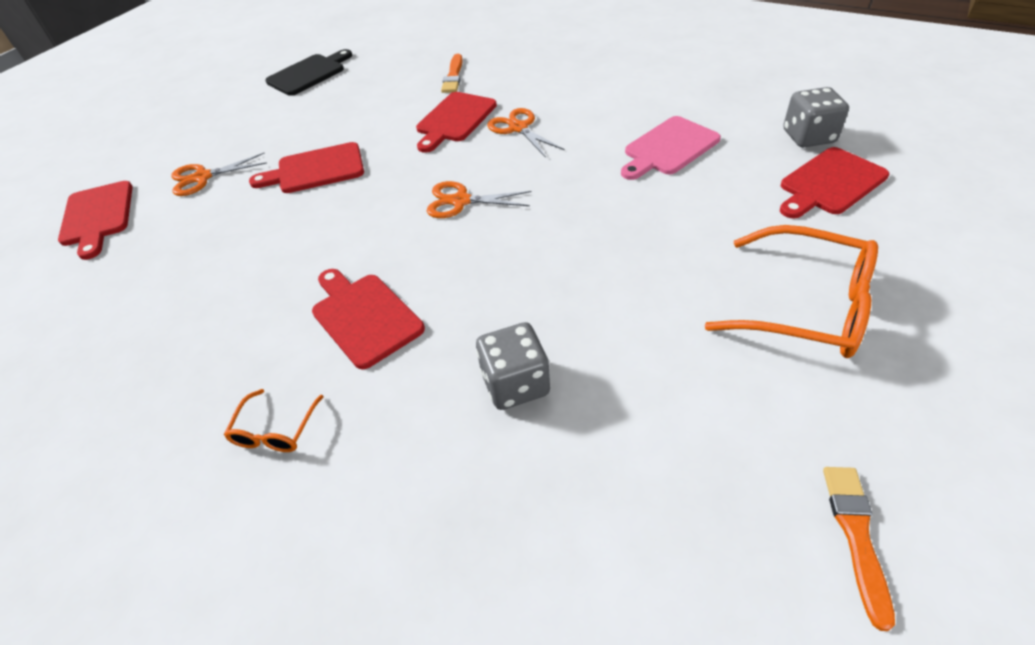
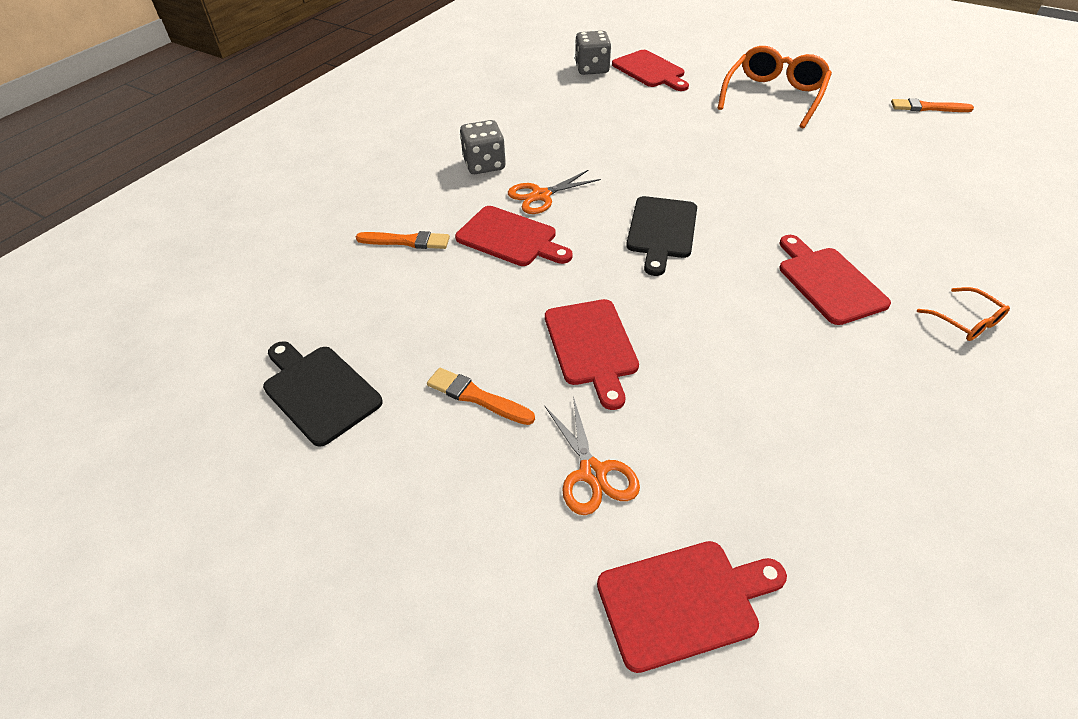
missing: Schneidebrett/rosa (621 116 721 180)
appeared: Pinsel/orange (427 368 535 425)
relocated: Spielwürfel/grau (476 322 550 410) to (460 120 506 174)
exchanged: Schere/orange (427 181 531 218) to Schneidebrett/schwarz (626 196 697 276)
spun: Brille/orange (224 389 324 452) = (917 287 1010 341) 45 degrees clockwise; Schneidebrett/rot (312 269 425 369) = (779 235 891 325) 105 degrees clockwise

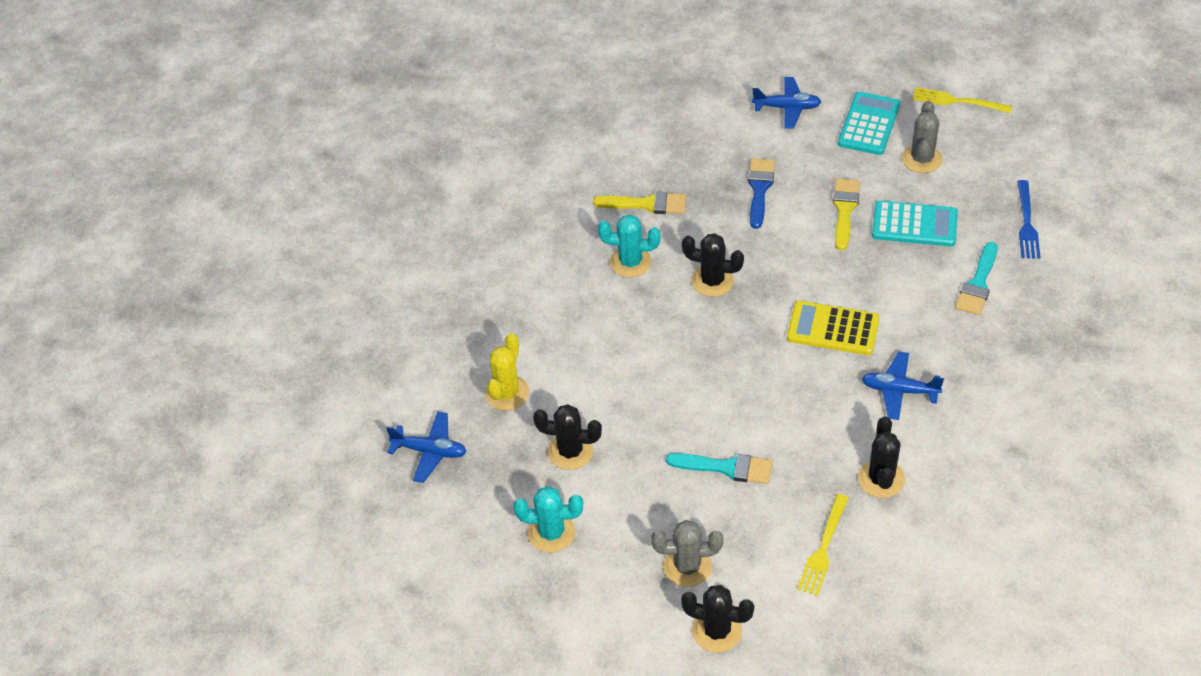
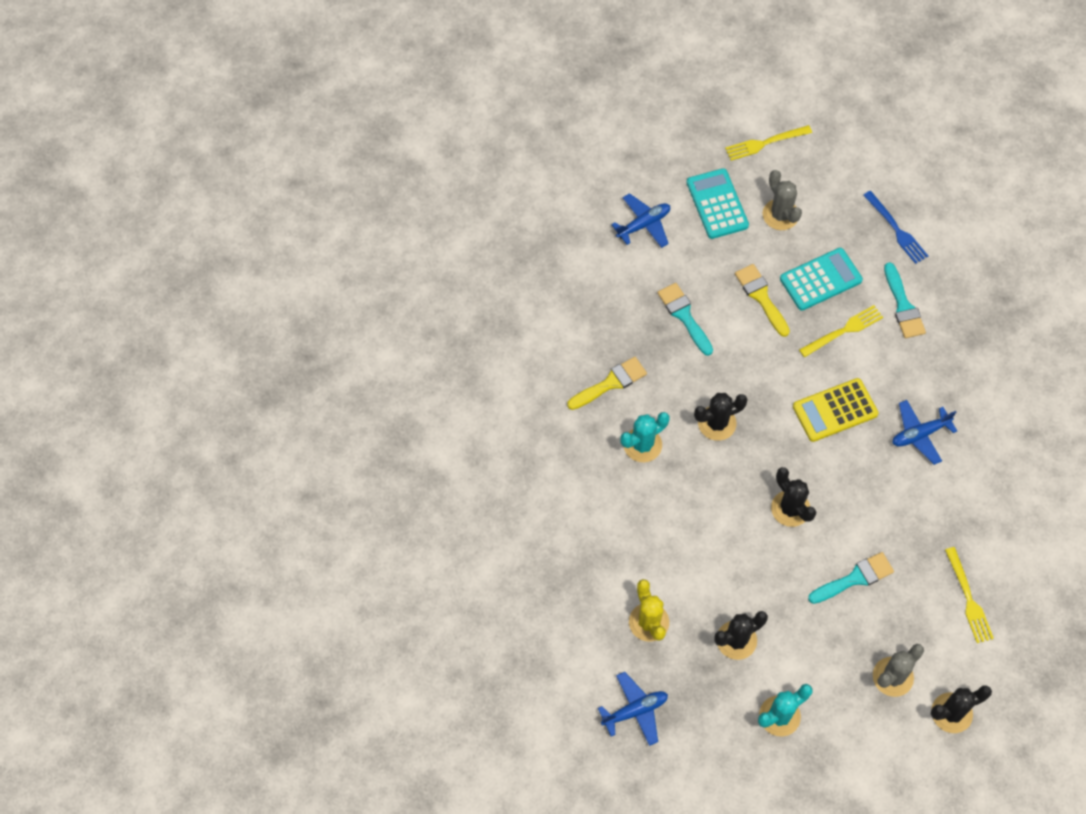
appeared: Gabel/gelb (799 305 883 357)
relocated: Kaktus/schwarz (858 416 905 498) to (771 467 817 527)
colour: Pinsel/blau (748 158 775 229) to Pinsel/türkis (657 283 713 356)

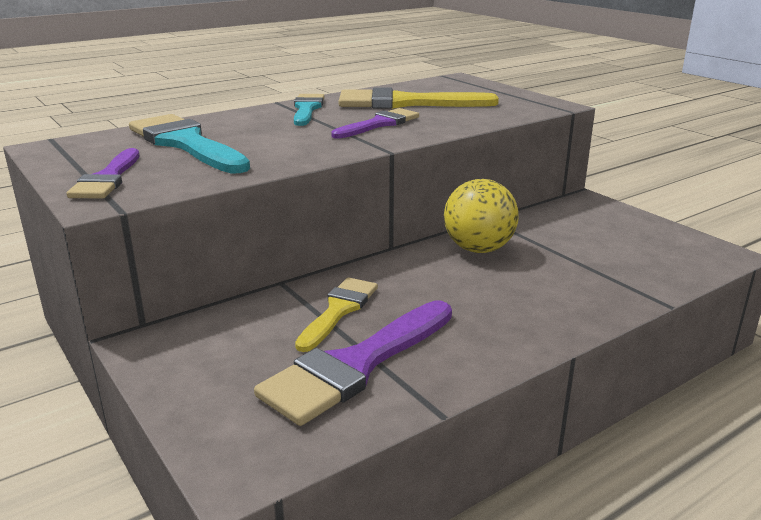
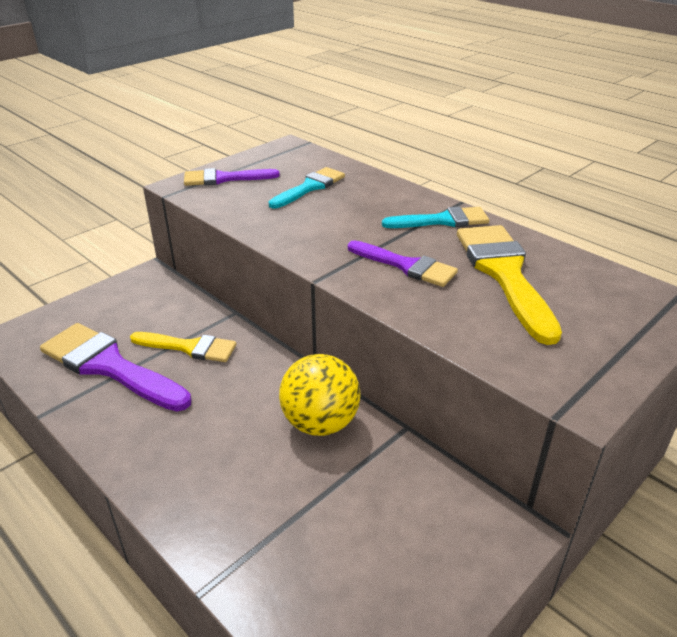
size: Pinsel/türkis (129 114 250 173) = (269 167 345 208) x0.62

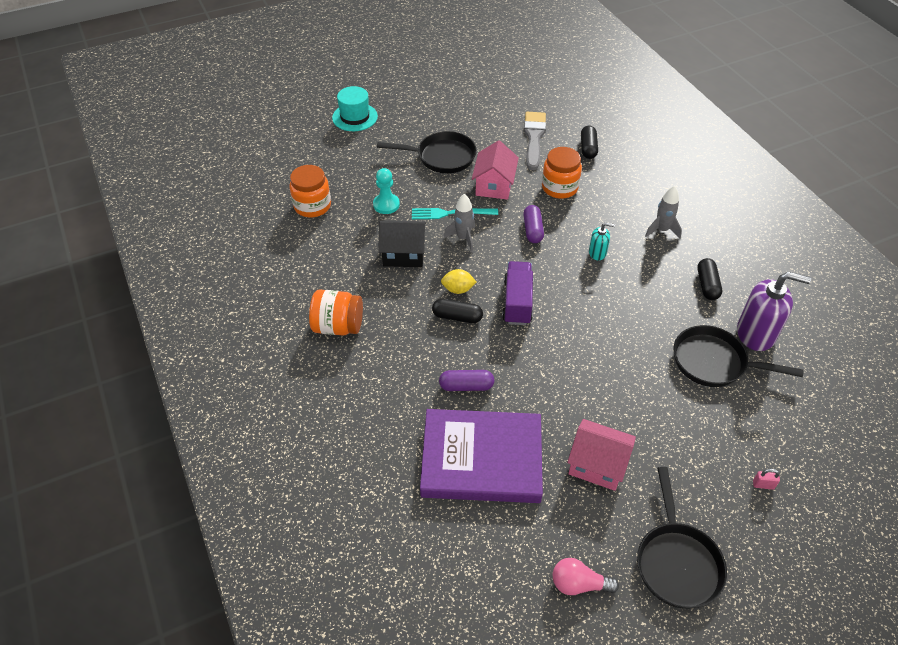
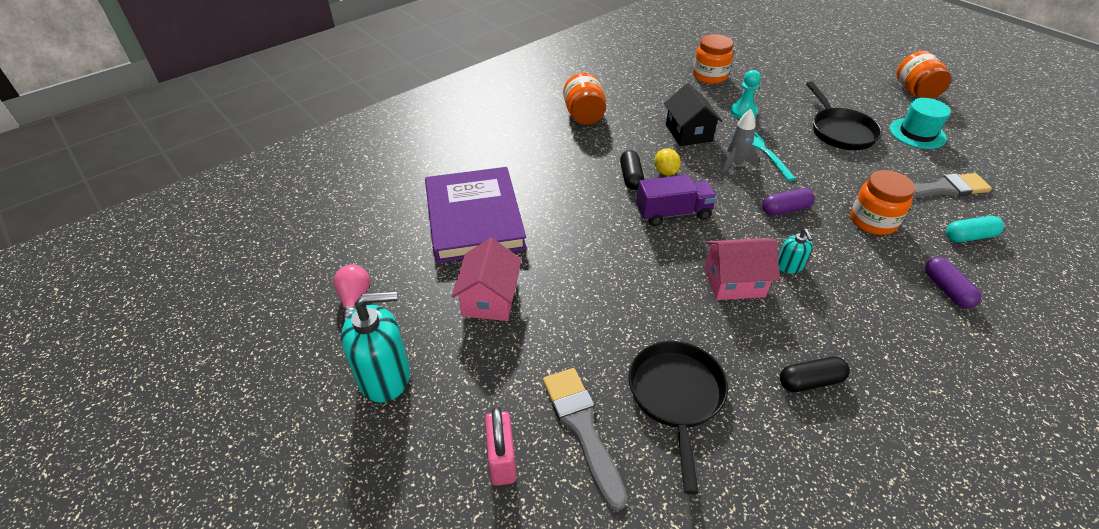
missing: Rakete/grau (645 186 682 238); Seifenspender/lila (737 272 811 351)
appeared: Pinsel/grau (543 368 627 511); Einmachglas/orange (896 51 951 99)
relocated: Hut/türkis (332 86 378 131) to (890 98 951 149); Kapsel/lila (439 370 494 391) to (925 257 981 309); Haus/rosa (472 140 519 200) to (704 238 780 300)
exchanged: Pfanne/schwarz (637 467 727 609) to Seifenspender/türkis (341 291 410 403)
colour: Kapsel/schwarz (581 125 598 159) to Kapsel/türkis (946 216 1004 242)
size: Vorhängeschloss/rosa (753 469 780 490) = (485 406 516 486) x1.99

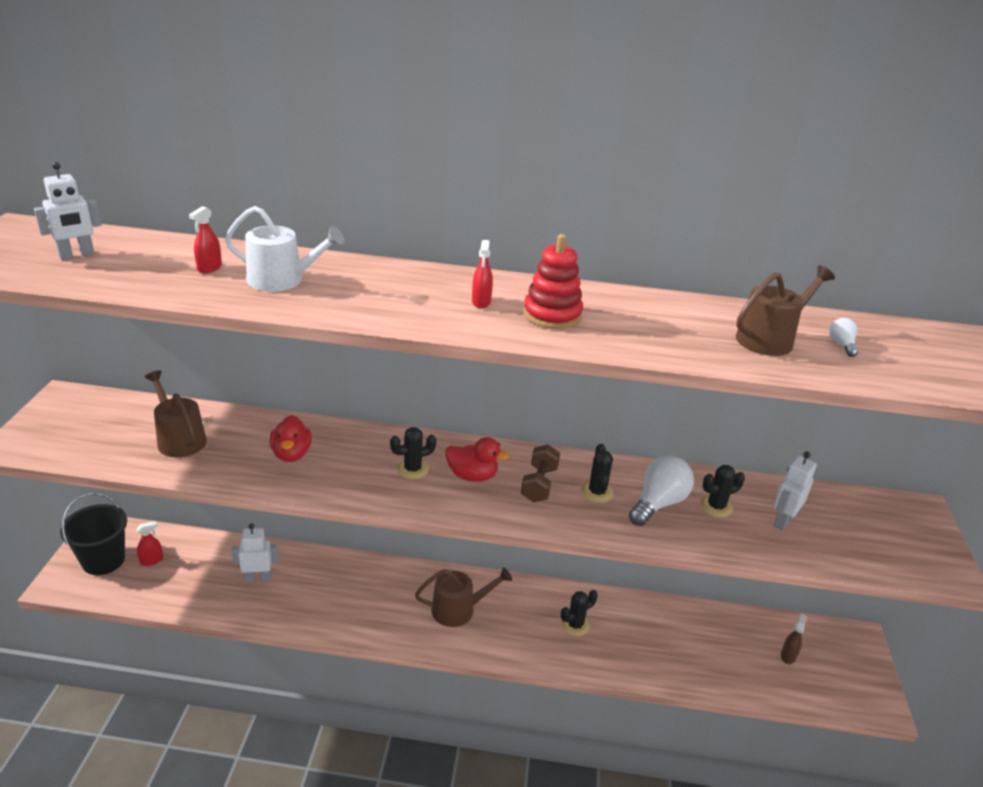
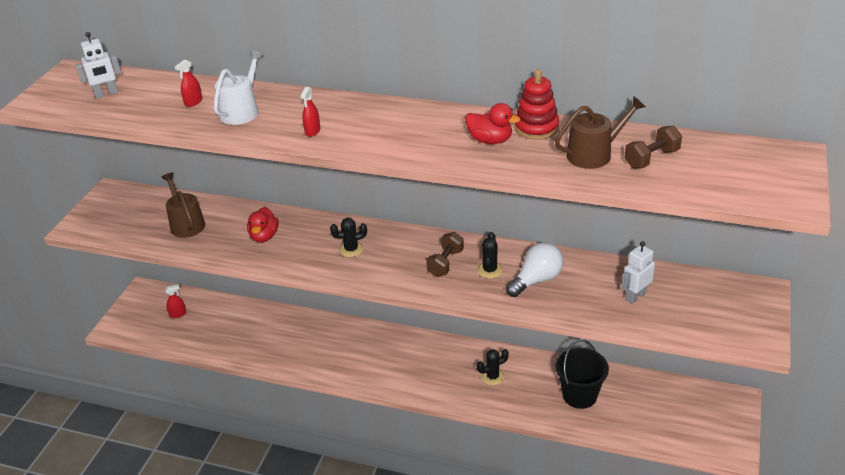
missing: Roboter/weiß (232 523 279 582); Gießkanne/braun (415 567 512 627); Kaktus/schwarz (700 465 745 518); Sprühflasche/braun (781 613 807 664)
relocated: Eimer/schwarz (60 492 127 575) to (556 339 609 409); Ente/rot (445 437 509 482) to (465 103 520 144); Sprühflasche/rot (472 240 493 308) to (300 87 320 137); Stapelspielzeug/rot (523 234 583 329) to (514 69 559 140)
exchanged: Glühbirne/weiß (829 318 858 357) to Hantel/braun (625 126 682 169)
spun: Gießkanne/weiß (225 206 344 292) = (214 50 264 125) 90 degrees counterclockwise

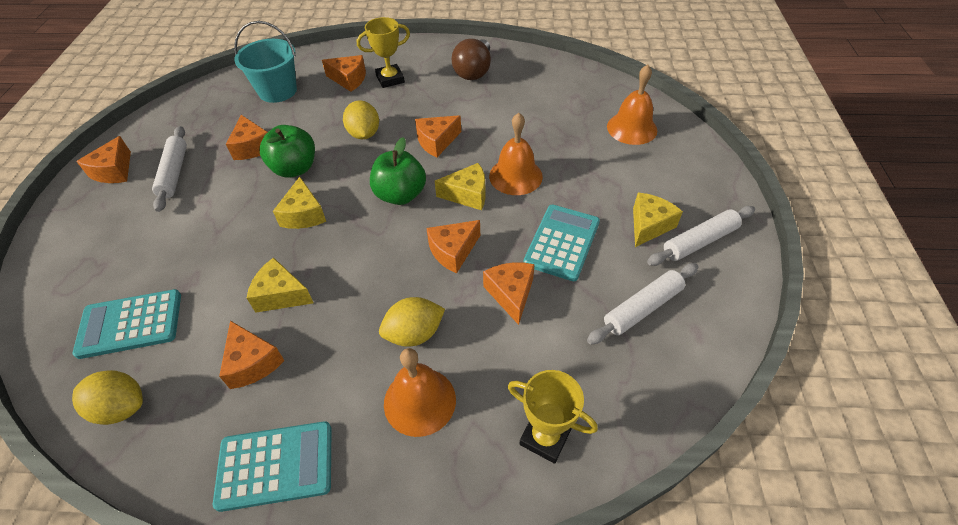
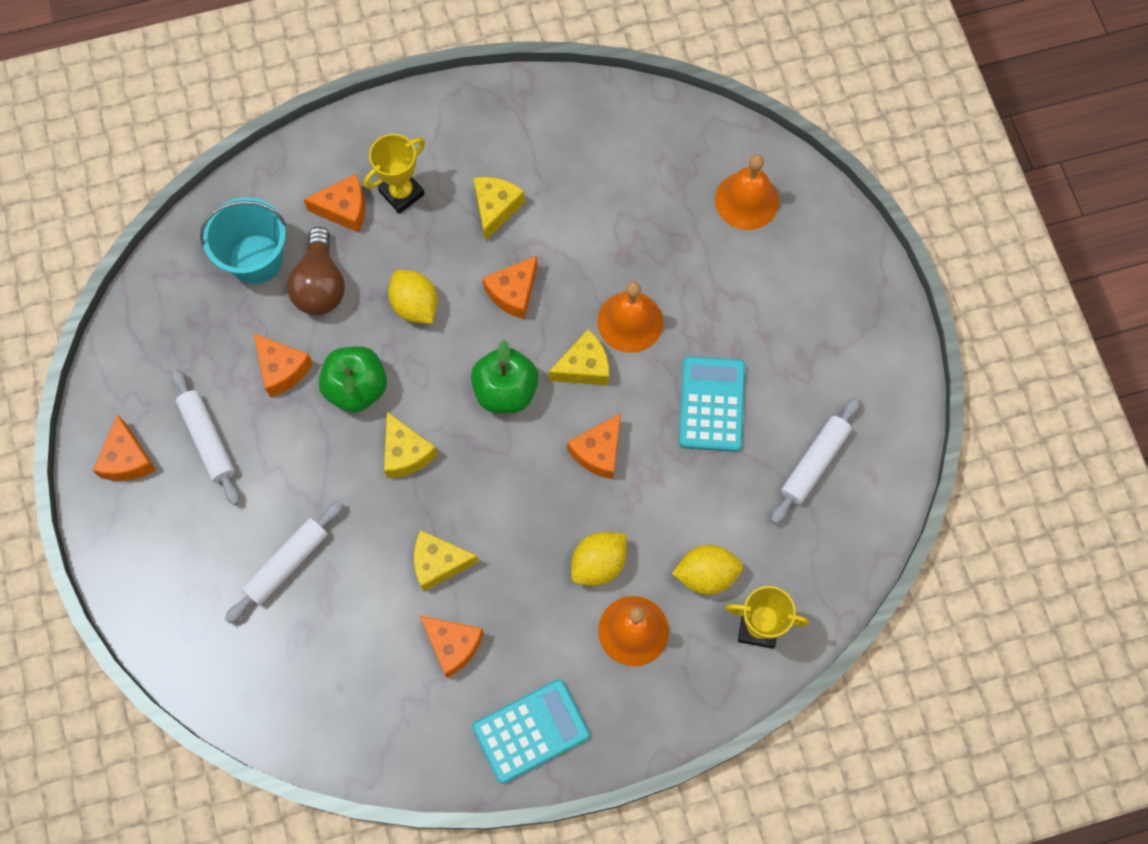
missing: Taschenrechner/türkis (72 289 181 359); Käse/orange (483 262 535 325)
relocated: Zitrone/gelb (72 370 143 425) to (672 545 743 595); Glühbirne/braun (452 39 491 80) to (287 227 345 315); Käse/gelb (633 192 683 247) to (474 177 525 241); Nudelholz/weiß (647 206 755 266) to (225 501 344 624)

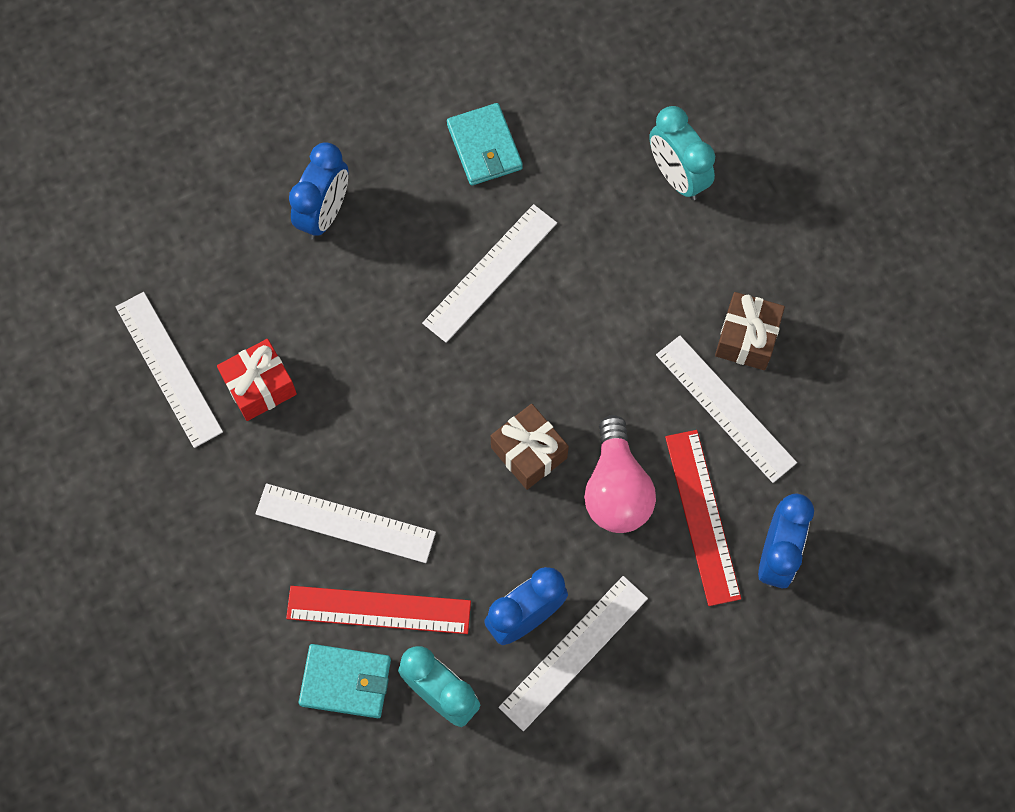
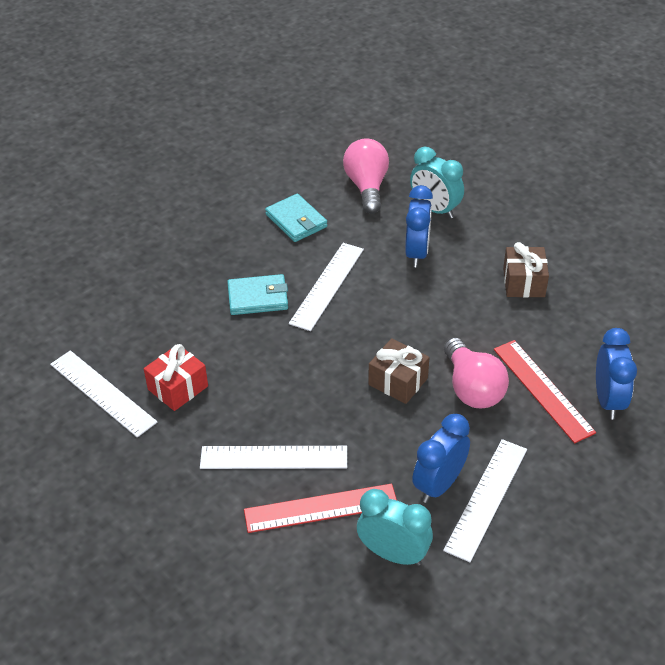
missing: Lineal/weiß (656 336 797 483)
appeared: Glühbirne/rosa (343 139 389 214)
relocated: Wecker/blau (289 143 348 240) to (405 185 433 267); Geldbörse/türkis (299 644 391 718) to (227 274 288 315)

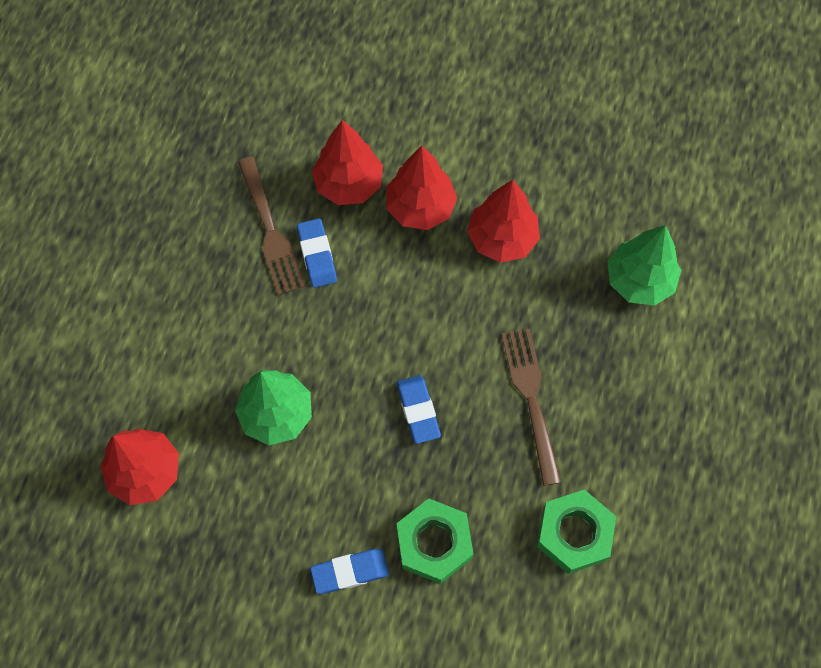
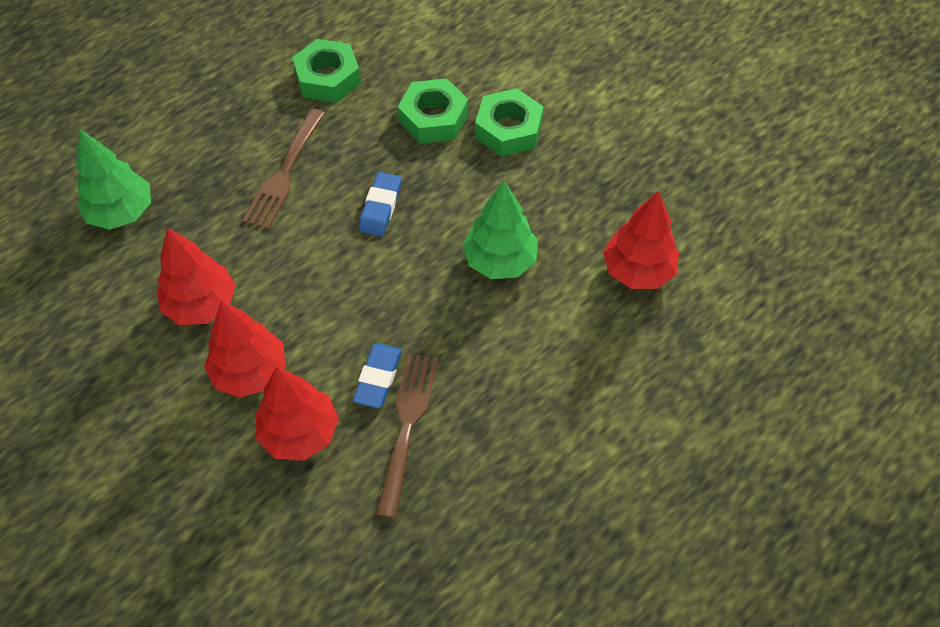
exchanged: Radiergummi/blau (310 549 389 594) to Sechskantmutter/grün (475 88 544 157)

